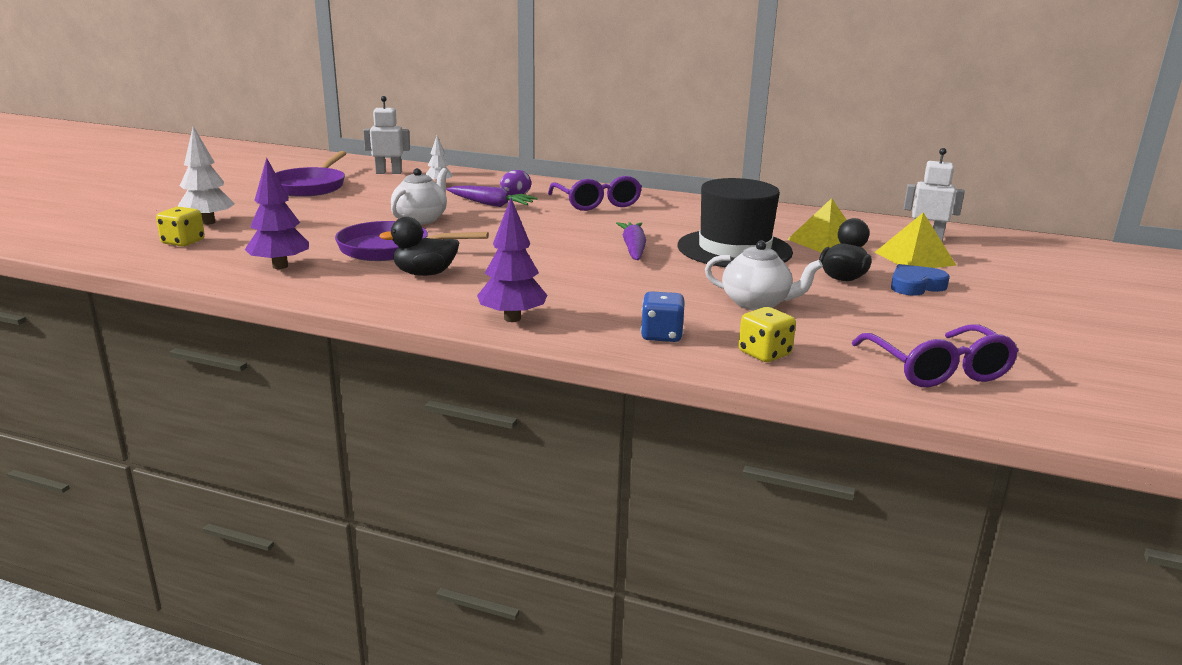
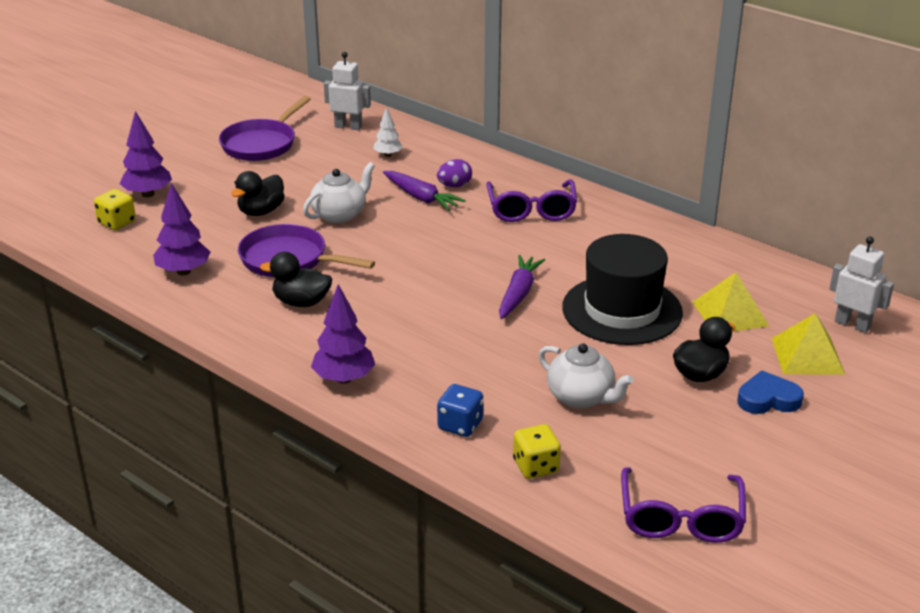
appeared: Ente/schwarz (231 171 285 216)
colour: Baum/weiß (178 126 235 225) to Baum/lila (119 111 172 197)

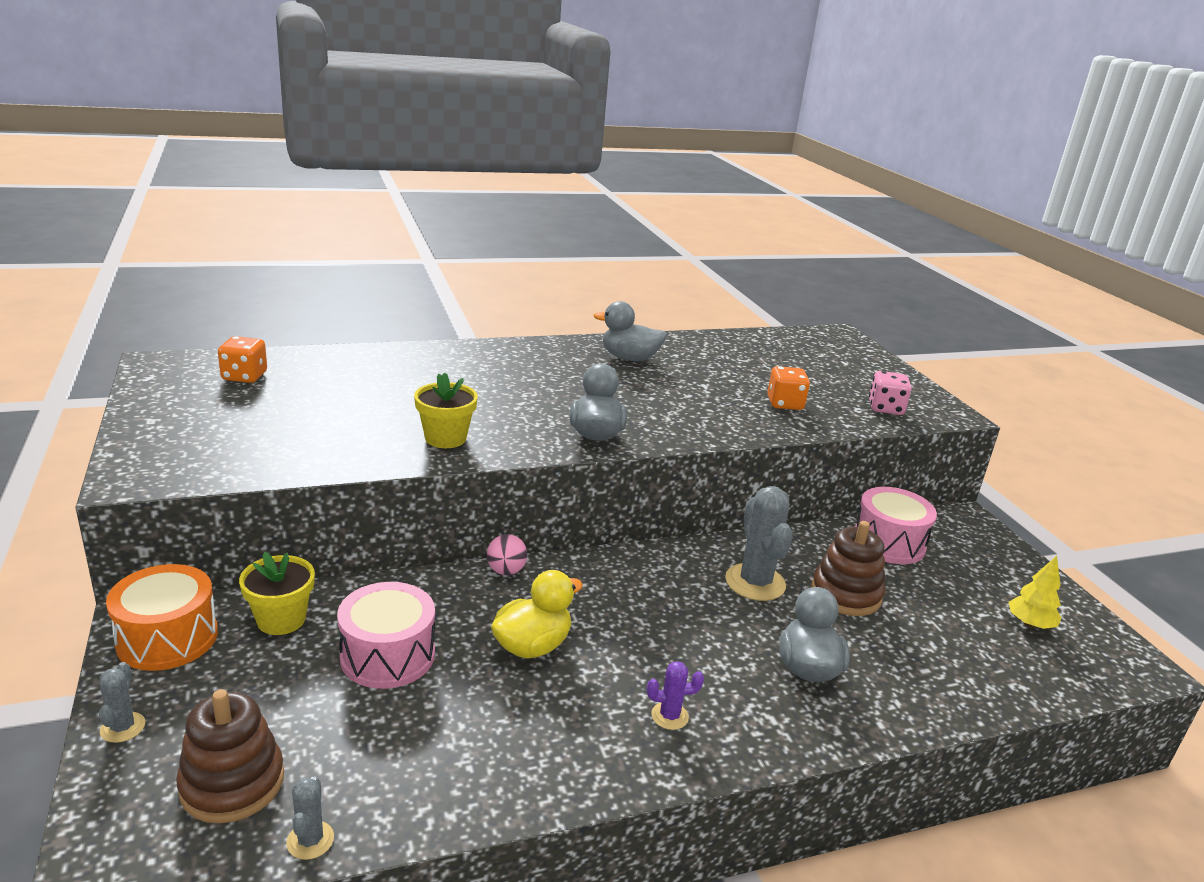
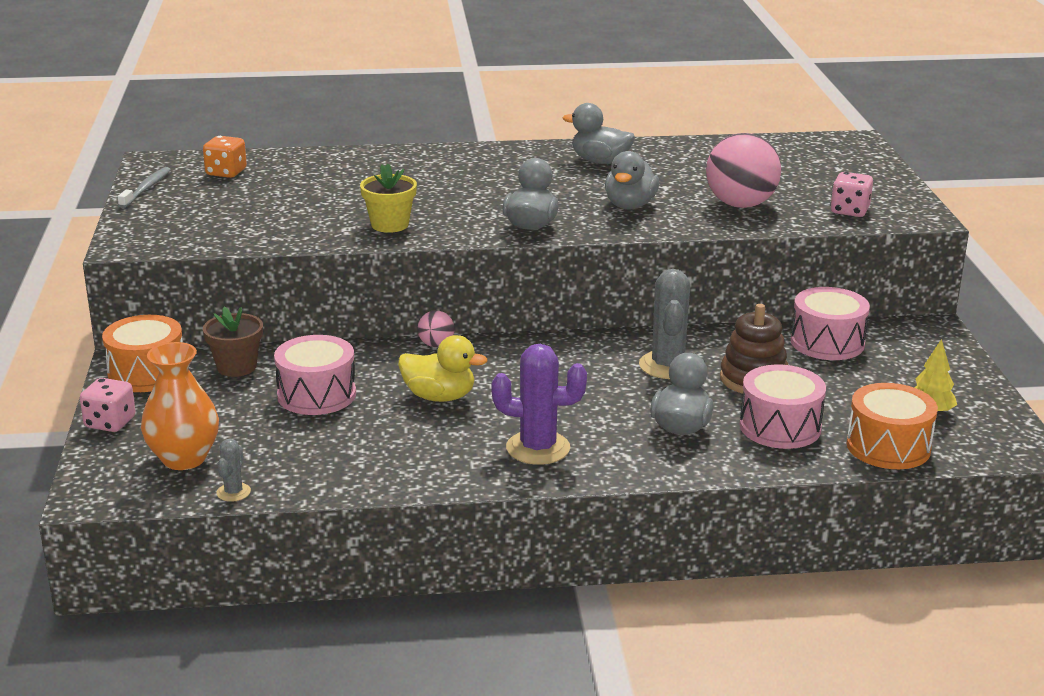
appeared: Zahnbürste/grau (118 167 171 208); Ente/grau (605 151 659 209); Trommel/rosa (740 365 826 449); Trommel/orange (846 383 938 469)
exchanged: Kaktus/grau (99 662 145 743) to Spielwürfel/rosa (80 378 136 432); Stapelspielzeug/braun (176 689 284 823) to Vase/orange (141 342 219 470); Spielwürfel/orange (767 366 810 410) to Ball/rosa (706 133 781 208)
colour: Blumentopf/gelb (239 552 315 635) to Blumentopf/braun (203 307 263 377)
spun: Ente/gelb (491 570 583 659) = (398 335 487 402) 45 degrees clockwise
size: Kaktus/lila (647 661 704 730) = (492 344 587 465) x1.99

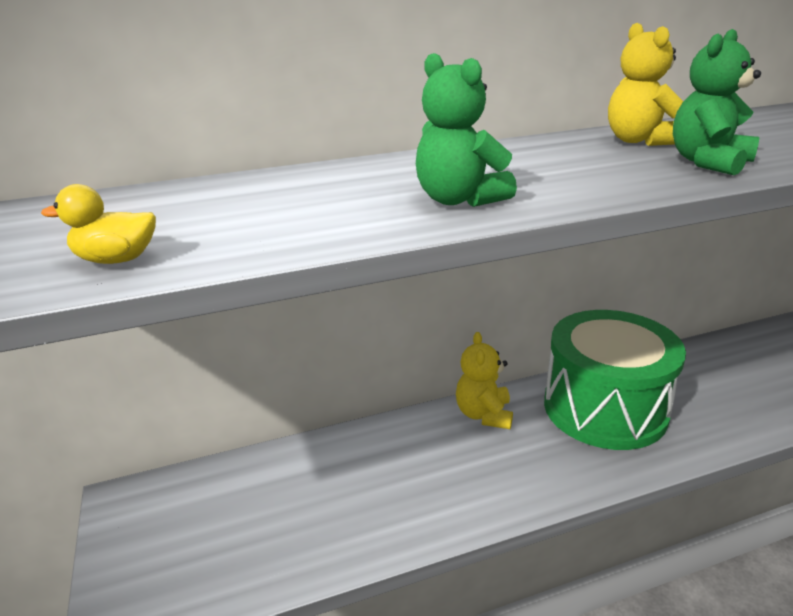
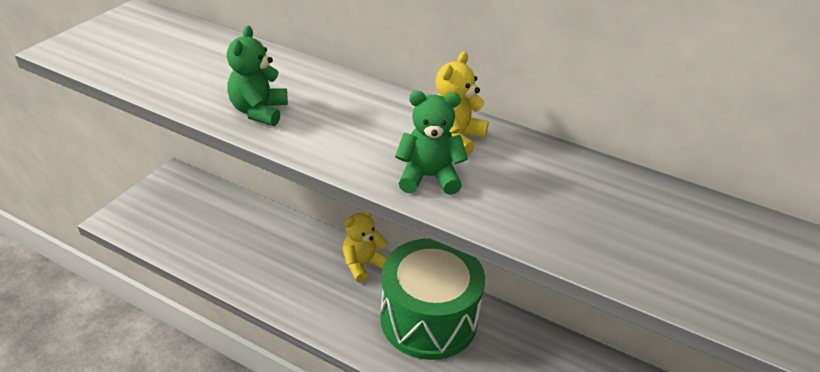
missing: Ente/gelb (41 184 156 264)

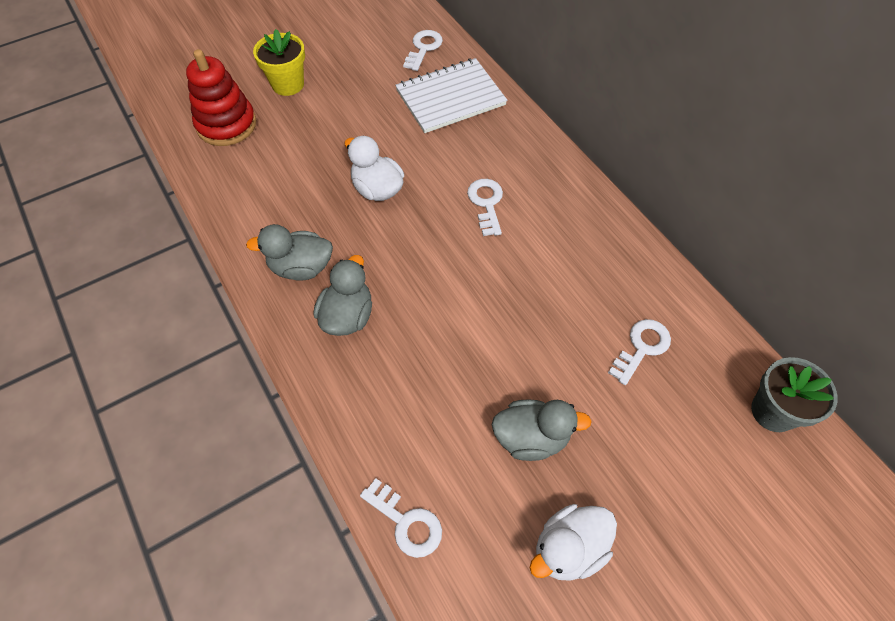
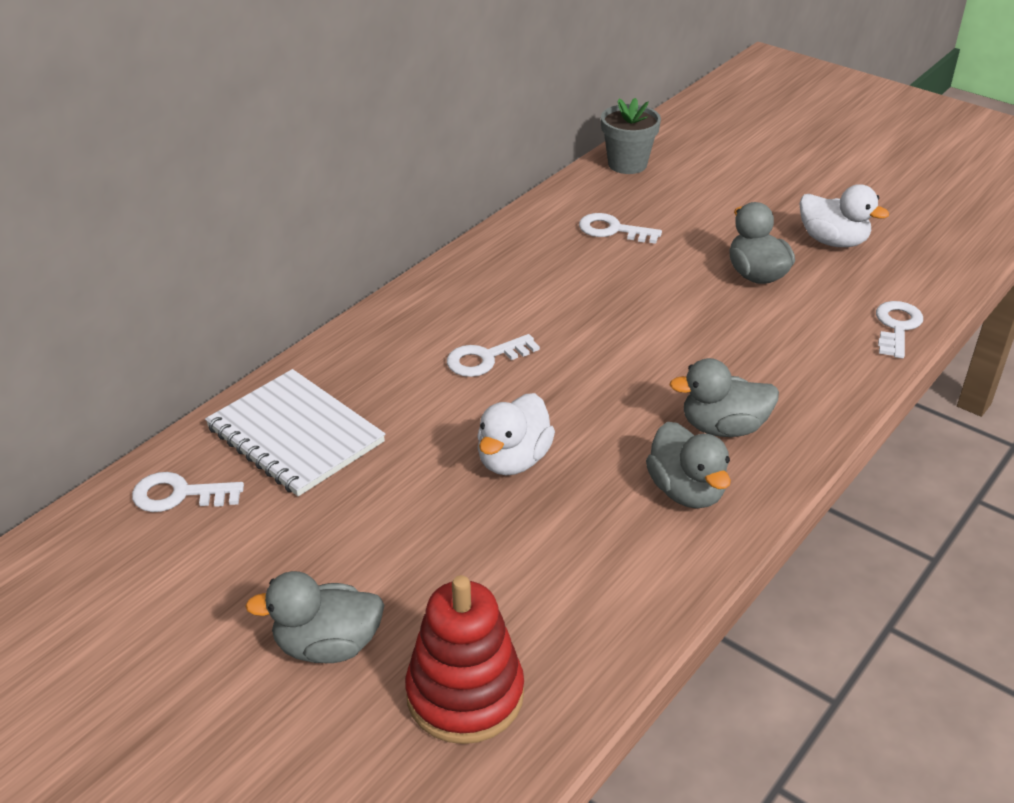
exchanged: Blumentopf/gelb (253 29 305 96) to Ente/grau (245 571 384 663)

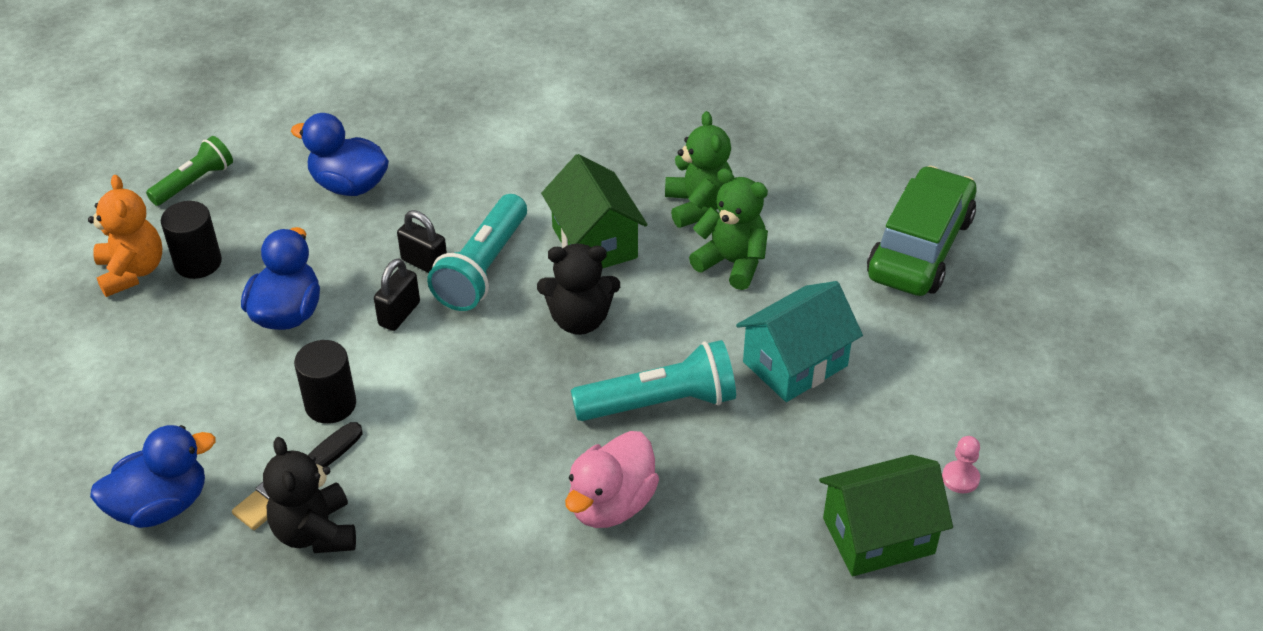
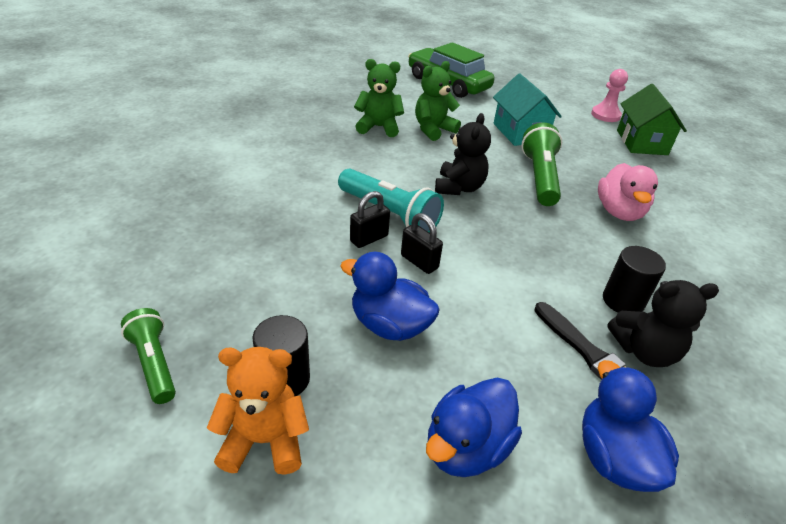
missing: Haus/grün (541 154 648 269)
relocated: Ente/blau (291 113 389 196) to (426 377 522 477); Vollzylinder/schwarz (294 340 356 424) to (603 246 666 312)
colour: Taschenlampe/türkis (571 340 736 421) to Taschenlampe/grün (521 123 562 206)
spun: Ente/rosa (565 431 659 528) = (598 163 658 221) 45 degrees clockwise
size: Bauer/rosa (942 436 980 493) = (591 69 628 122) x1.57

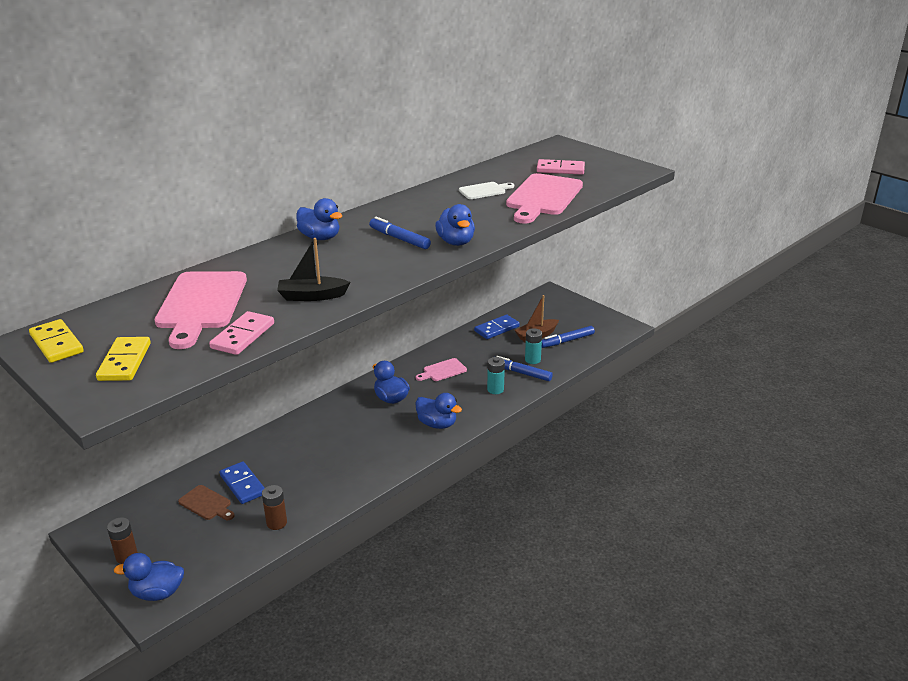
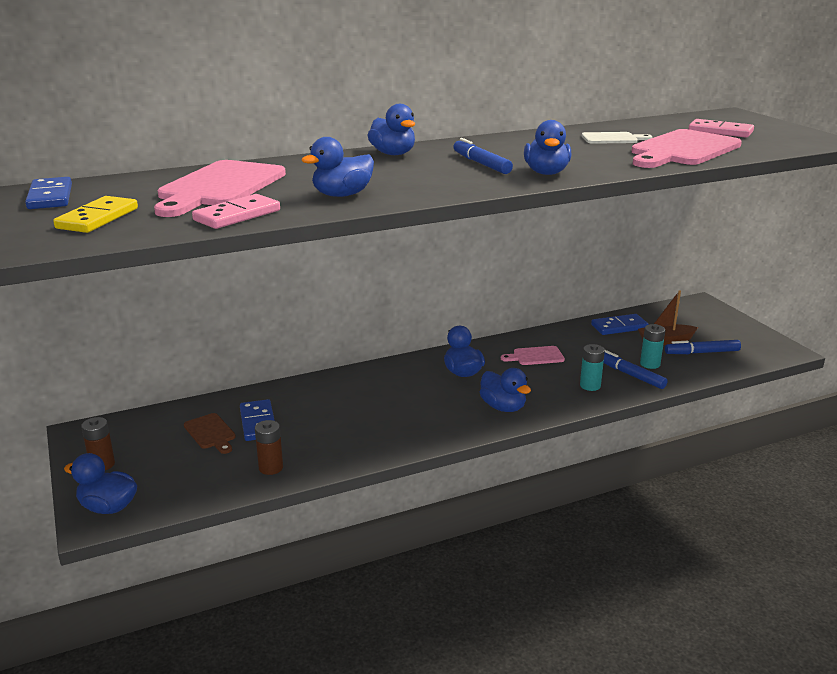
exchanged: Boot/schwarz (277 238 350 301) to Ente/blau (301 137 374 197)
colour: Dominostein/gelb (29 319 84 363) to Dominostein/blau (25 177 72 209)

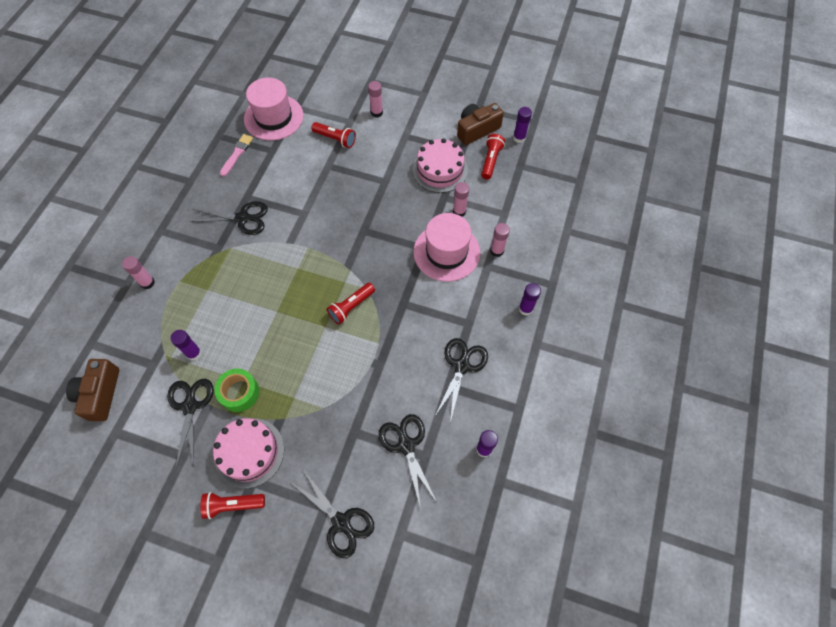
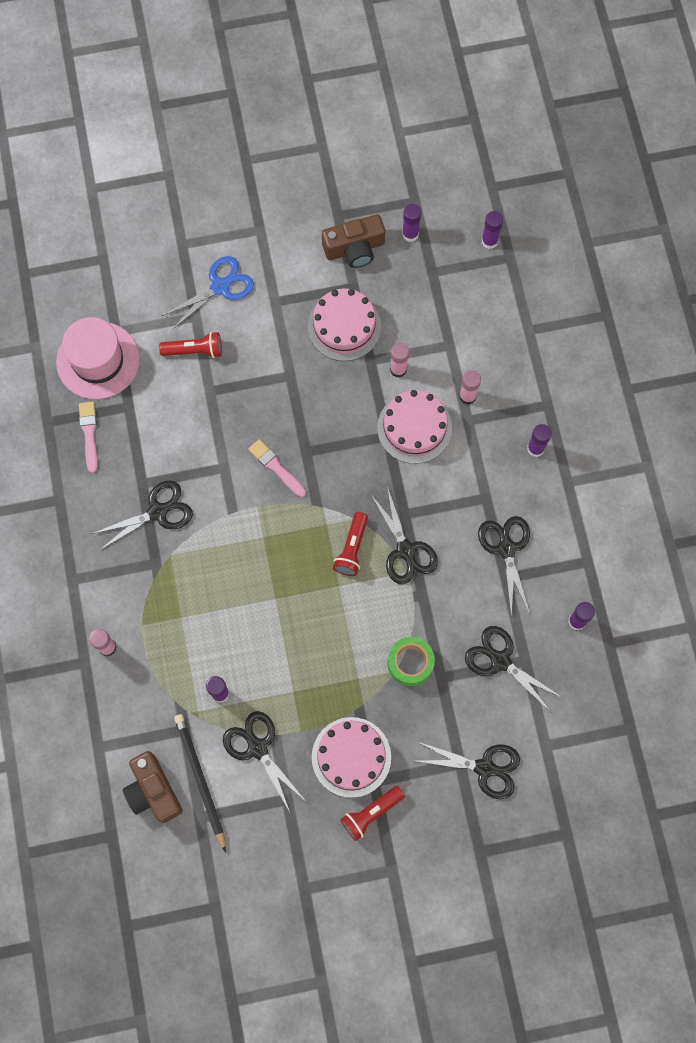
missing: Taschenlampe/rot (481 134 505 179)
appeared: Bleistift/schwarz (174 714 226 852); Pinsel/rosa (248 439 306 497); Schere/schwarz (370 486 438 584); Klebestift/lila (482 211 503 249)
relocated: Klebeband/grün (214 369 259 412) to (387 637 435 686)
exchanged: Klebestift/rosa (368 81 383 117) to Schere/blau (162 256 254 330); Hut/rosa (413 213 480 282) to Kuchen/rosa (377 390 452 464)
spun: Kamera/braun (457 103 504 145) = (322 214 385 268) 135 degrees counterclockwise

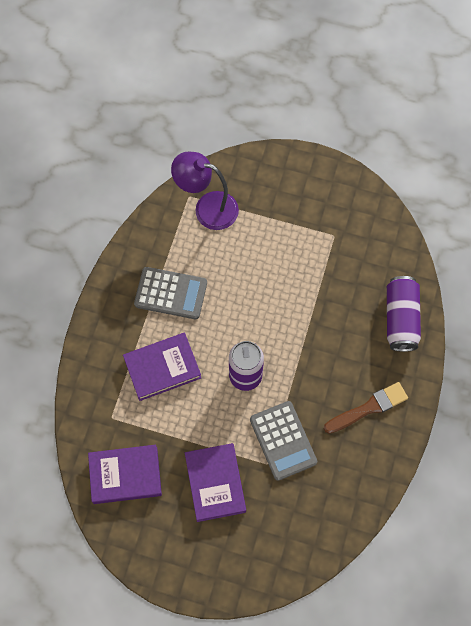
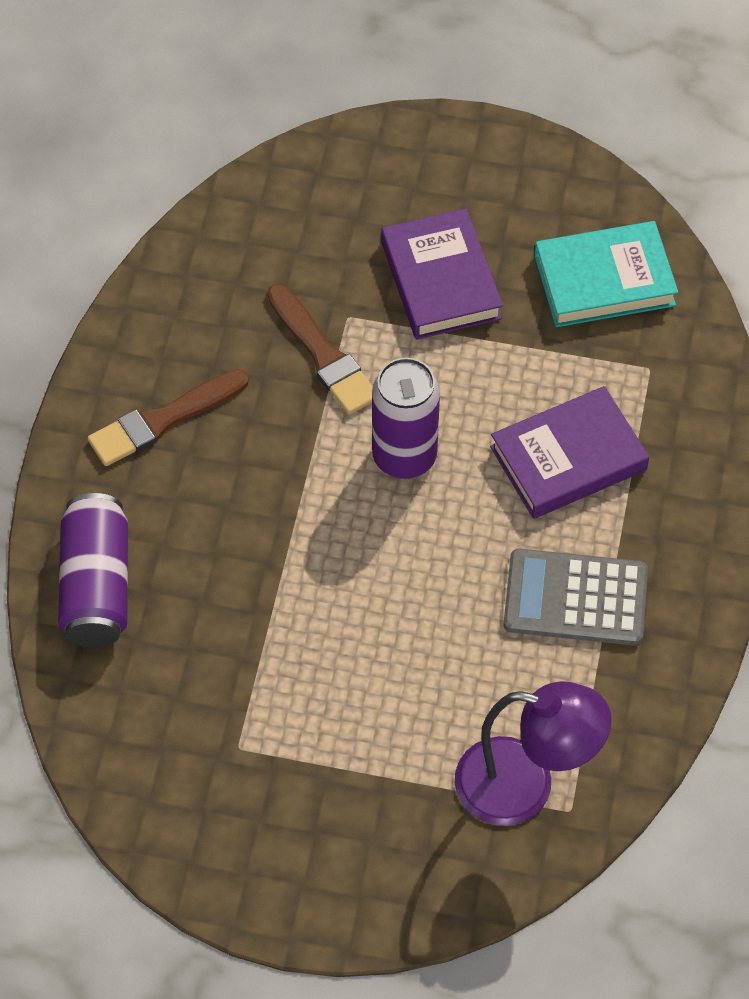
exchanged: Taschenrechner/grau (250 401 317 481) to Pinsel/braun (267 284 373 415)
colour: Buch/lila (88 445 162 504) to Buch/türkis (534 221 678 327)

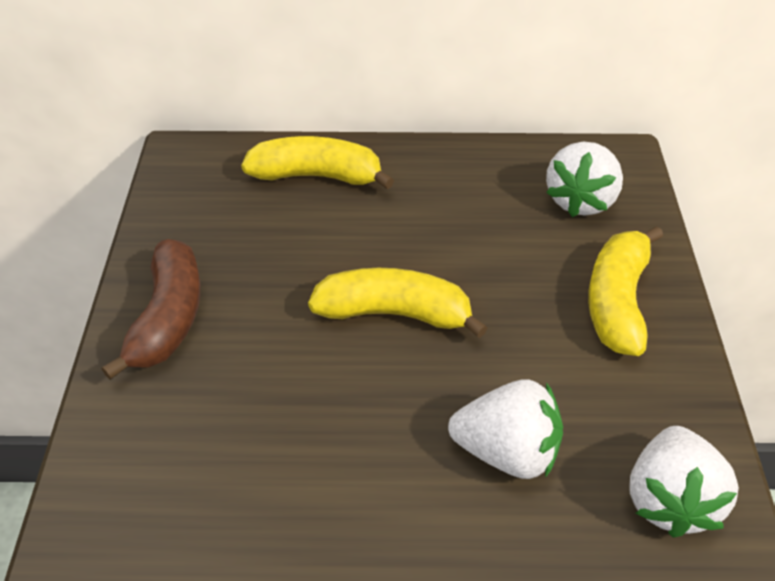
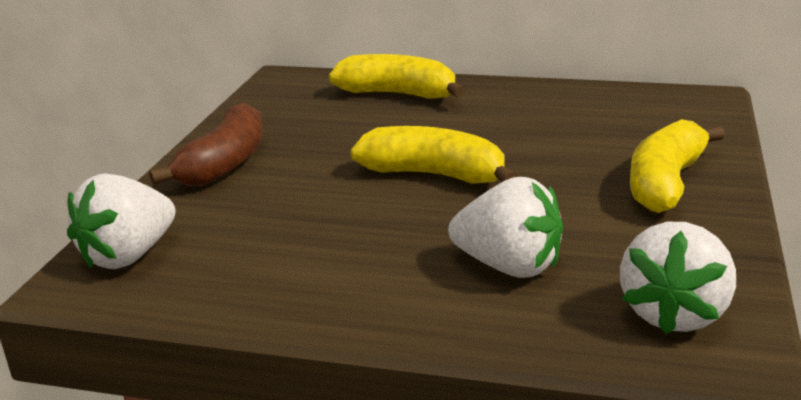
relocated: Erdbeere/weiß (546 141 623 217) to (67 173 176 269)

